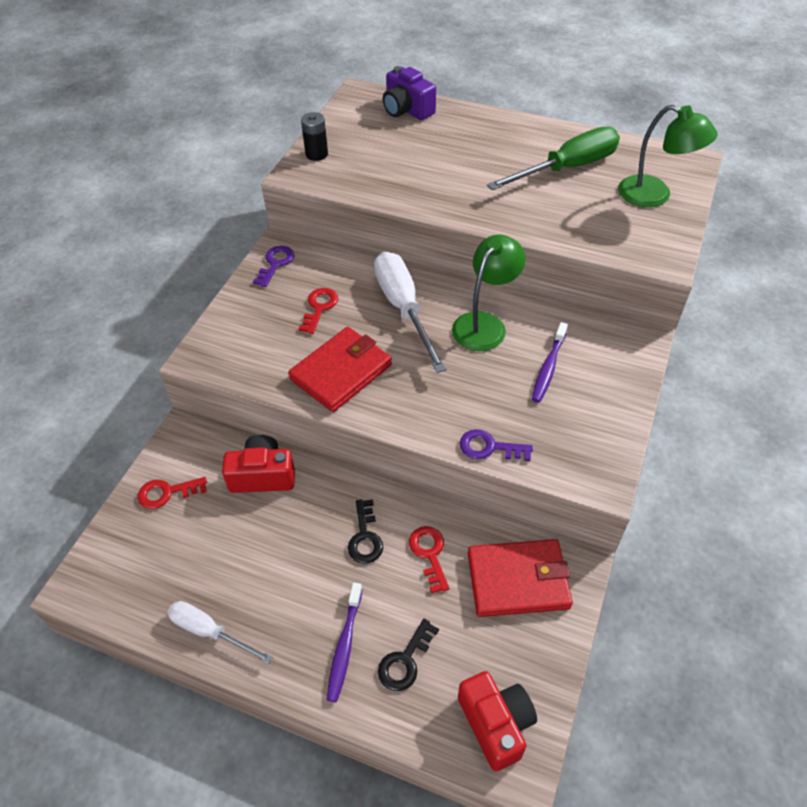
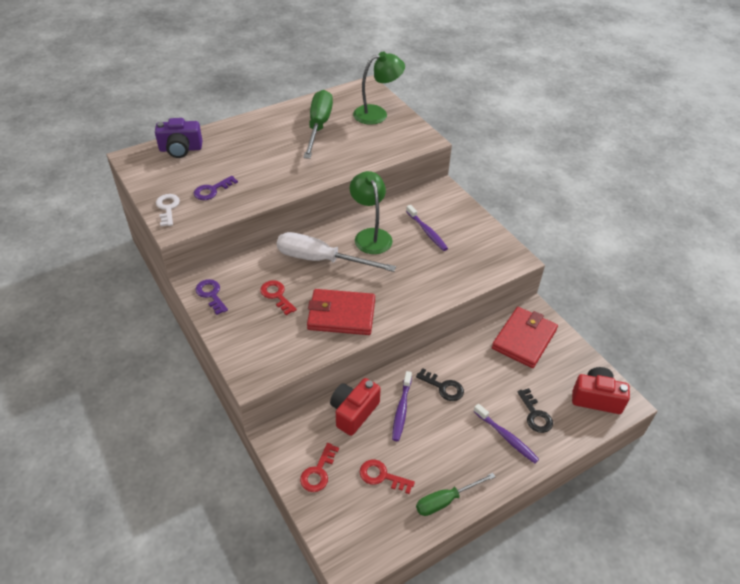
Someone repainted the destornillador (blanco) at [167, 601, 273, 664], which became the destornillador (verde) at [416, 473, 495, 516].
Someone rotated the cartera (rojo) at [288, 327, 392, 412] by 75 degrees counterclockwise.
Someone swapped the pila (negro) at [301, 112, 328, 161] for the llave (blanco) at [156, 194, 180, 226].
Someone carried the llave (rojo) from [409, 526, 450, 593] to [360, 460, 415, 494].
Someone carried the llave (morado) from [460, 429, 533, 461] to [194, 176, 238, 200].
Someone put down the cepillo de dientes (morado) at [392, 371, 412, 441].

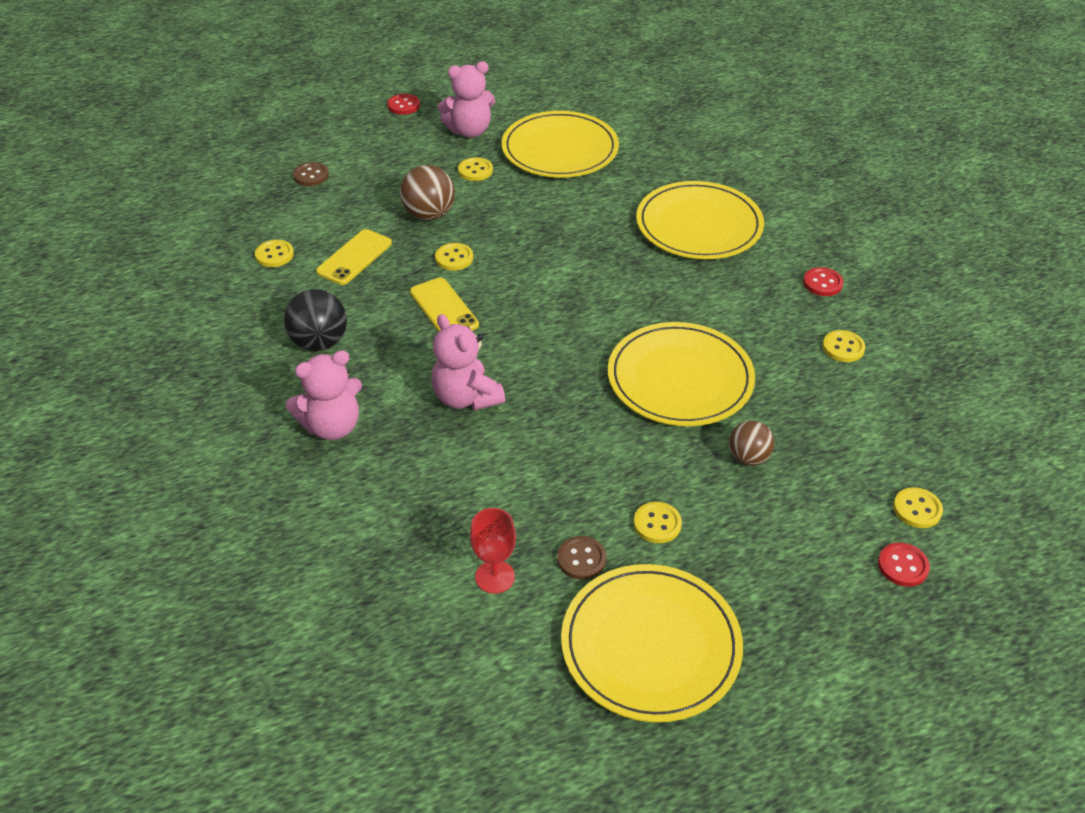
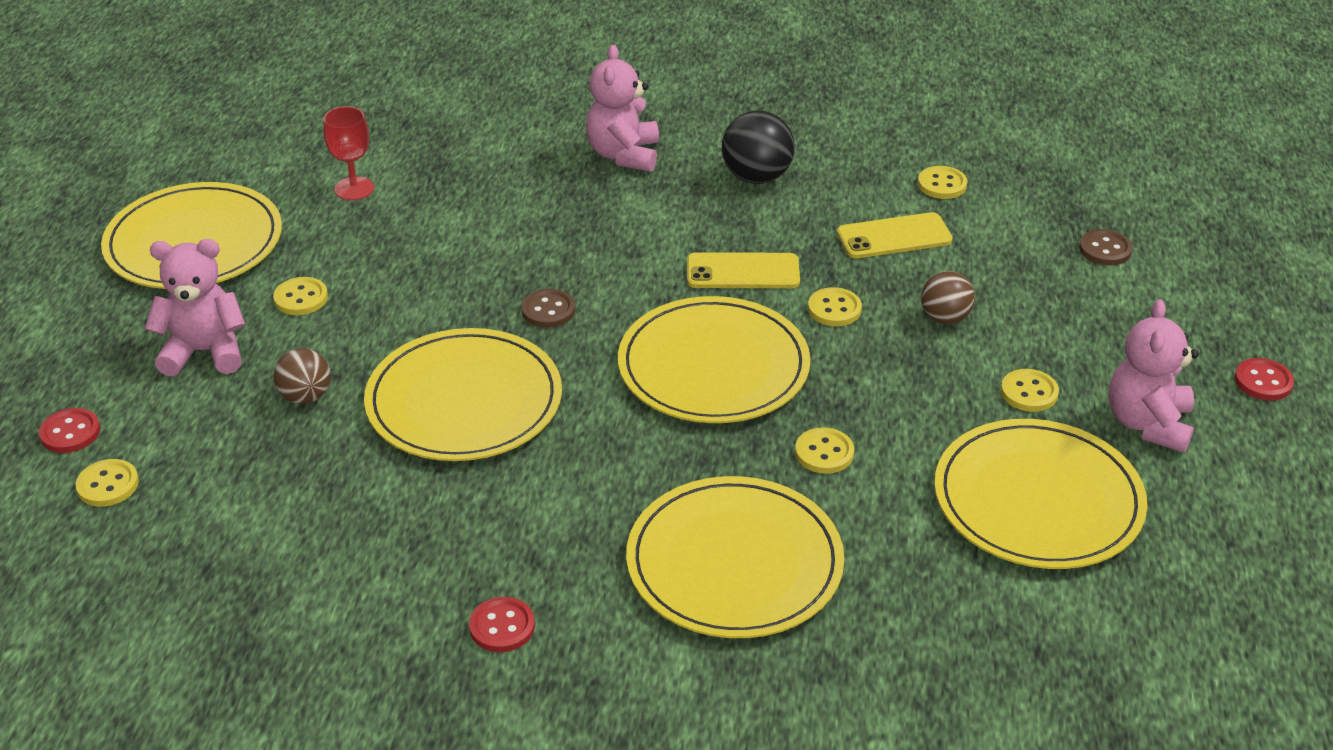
Someone rotated the móvil (amarillo) at [316, 229, 392, 285] by 75 degrees counterclockwise.
Someone scaled the pelota (marrón) at [400, 165, 455, 220] by 0.66.
Someone carried the osito (rosa) from [431, 314, 505, 411] to [145, 239, 246, 376].
Someone carried the botón (marrón) from [557, 536, 606, 580] to [521, 289, 575, 328].
Someone carried the botón (amarillo) from [823, 330, 865, 362] to [795, 427, 854, 474].
Someone put down the plato (amarillo) at [618, 296, 811, 423].

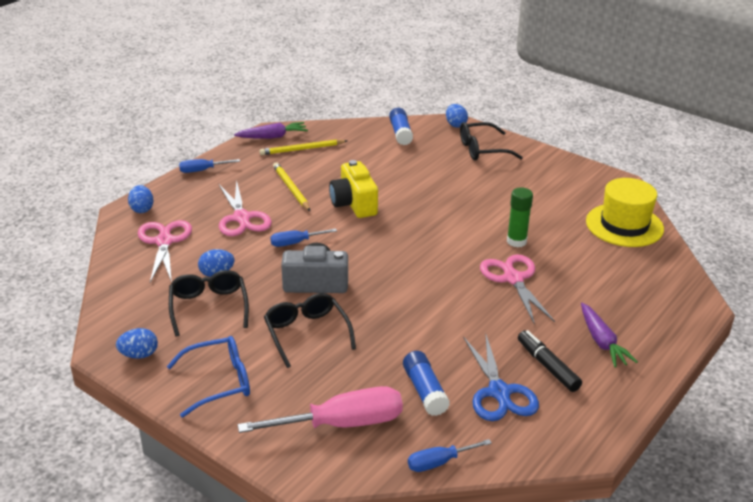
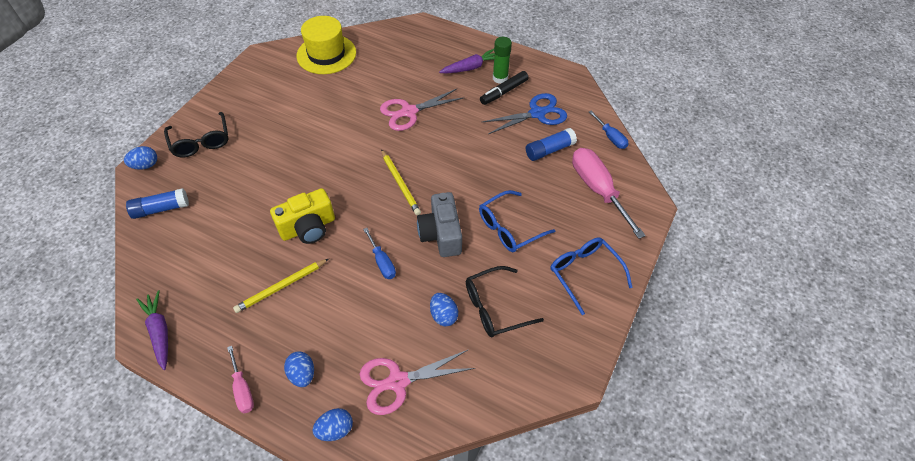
Someone carried the huevo (azul) from [116, 328, 158, 359] to [284, 351, 314, 387].
Someone repainted the destornillador (azul) at [179, 159, 240, 173], which became the destornillador (rosa) at [227, 346, 254, 414].
Someone took away the tijeras (rosa) at [219, 180, 272, 236].
Someone carried the lápiz (amarillo) from [259, 139, 347, 155] to [381, 149, 421, 215].
Someone repainted the gafas (negro) at [264, 293, 356, 368], which became the gafas (azul) at [479, 190, 555, 252].
Someone carried the barra de pegamento (verde) from [507, 188, 533, 247] to [493, 37, 512, 84].

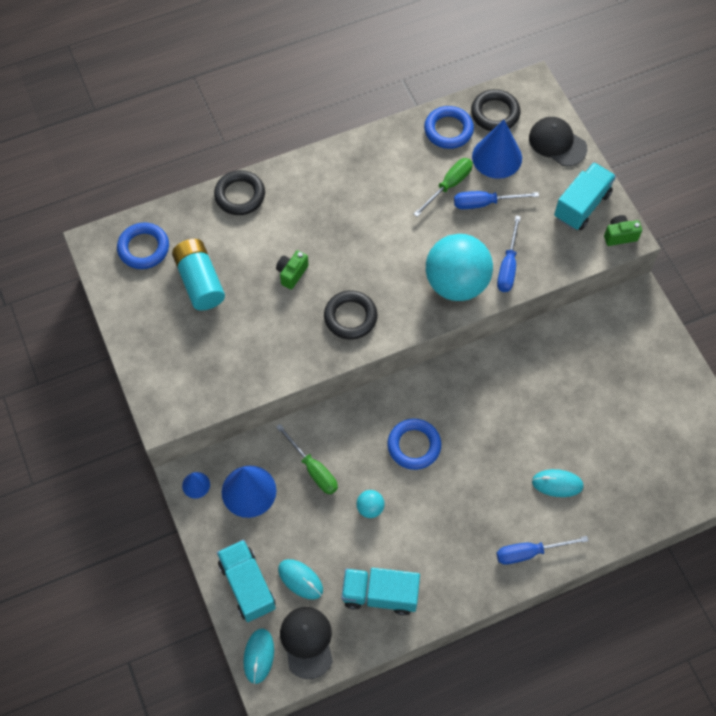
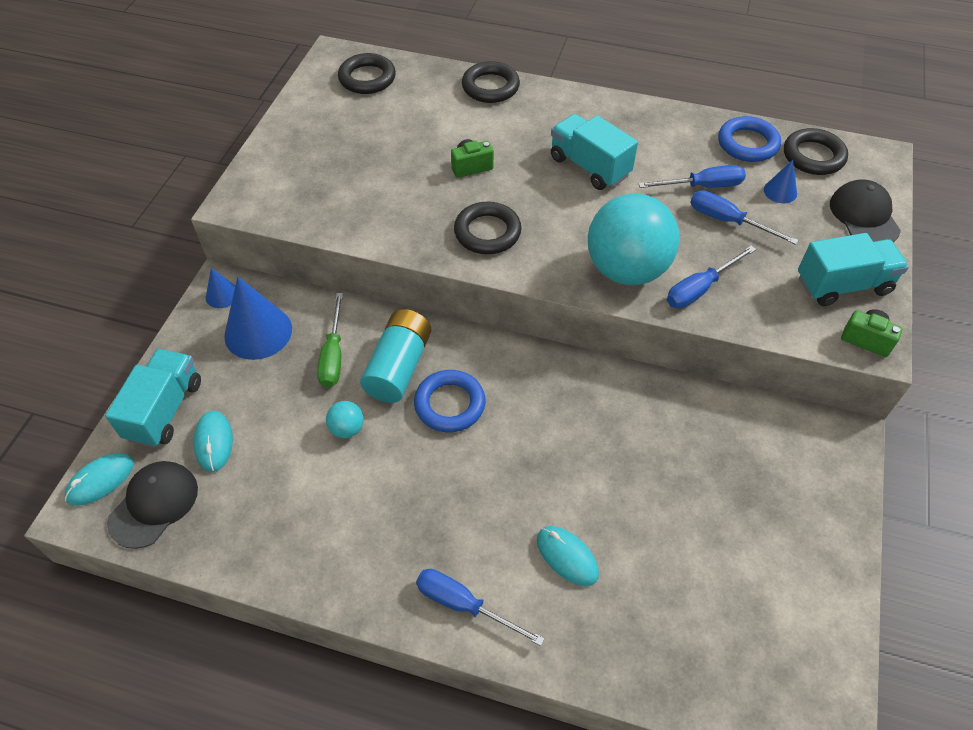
Someone repainted the anillo (azul) at [117, 222, 169, 269], which became the anillo (negro) at [338, 53, 396, 94].
Someone carried the pila (turquesa) from [172, 239, 225, 311] to [360, 309, 431, 403].
Someone carried the camión (turquesa) from [341, 568, 420, 615] to [551, 114, 638, 190].
Someone repainted the destornillador (verde) at [414, 158, 473, 217], which became the destornillador (azul) at [638, 165, 746, 188].
Someone scaled the cono (azul) at [472, 120, 522, 179] by 0.51.

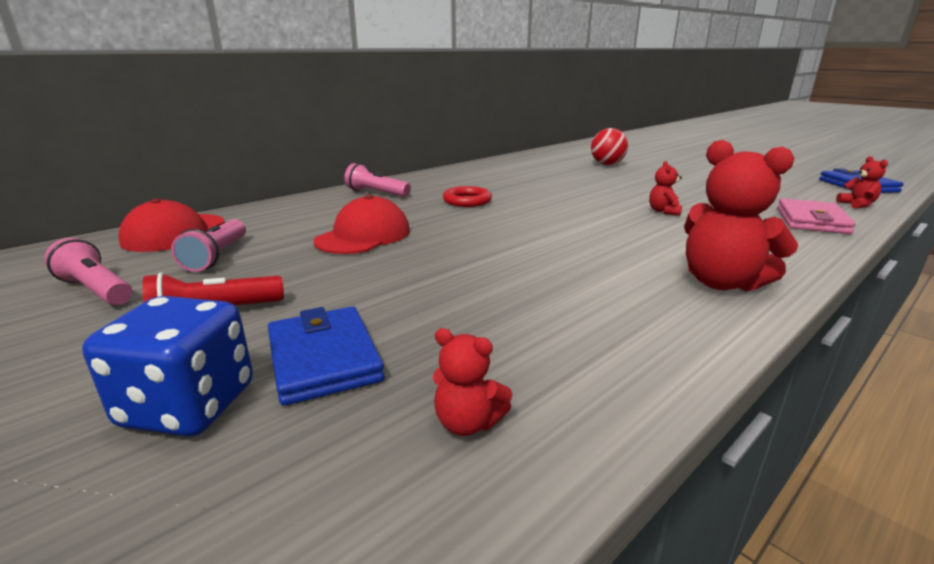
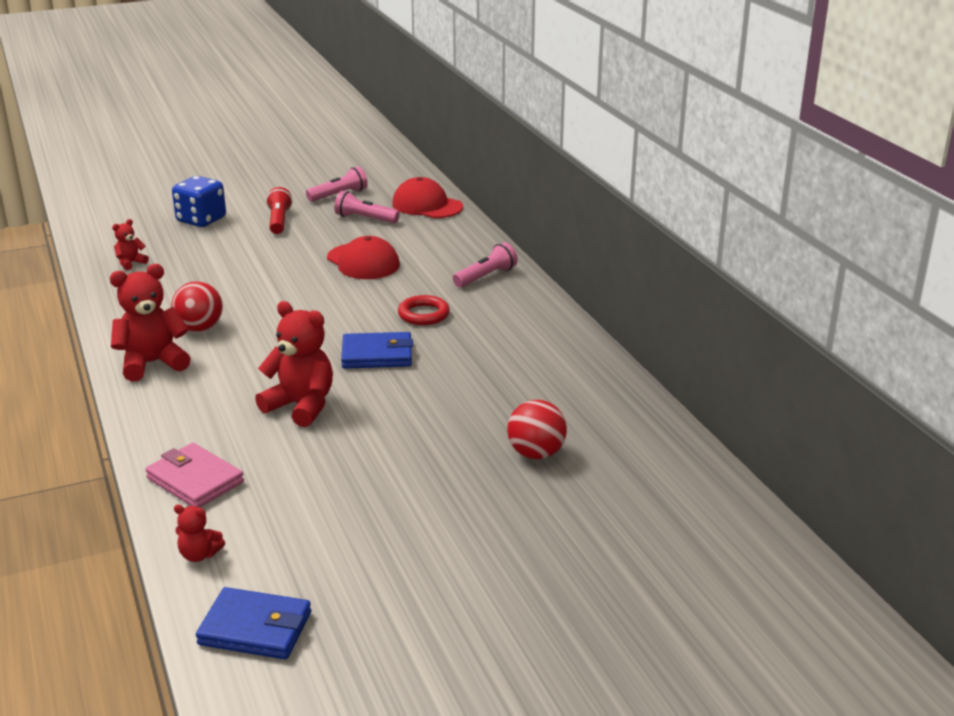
Someone carried the cartera (azul) from [268, 307, 385, 406] to [341, 332, 413, 369].
Someone scaled the osito (rojo) at [649, 161, 682, 216] by 1.99.
Someone put down the pelota (rojo) at [171, 281, 223, 332].

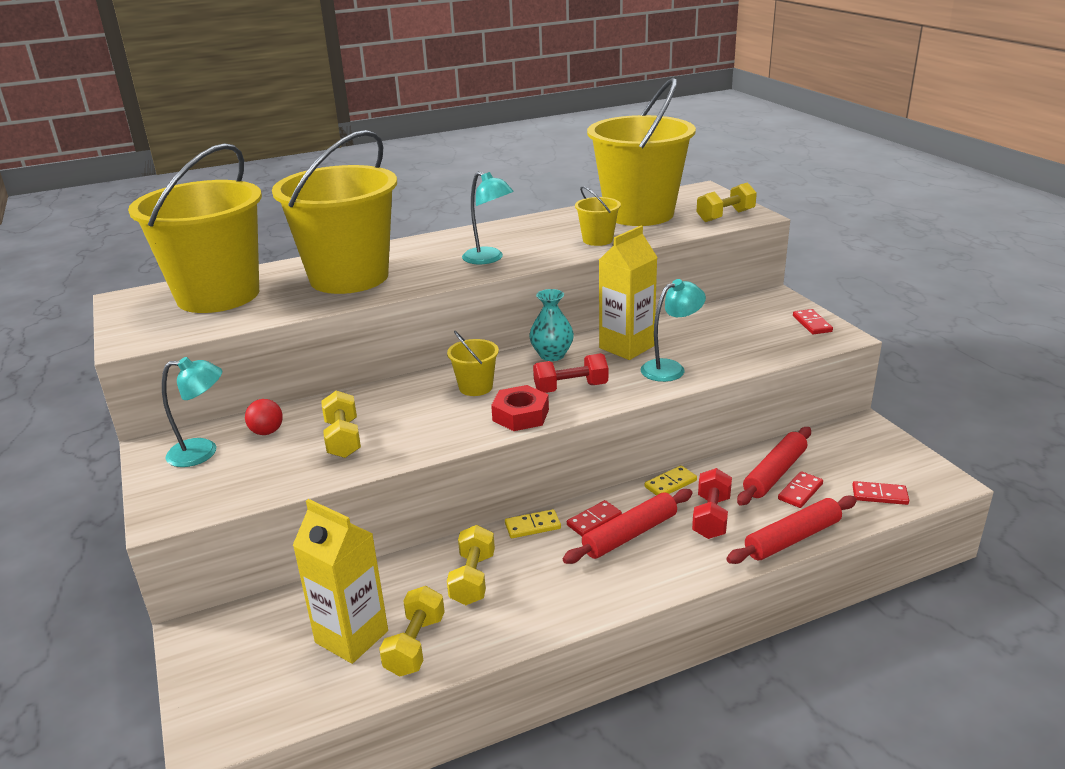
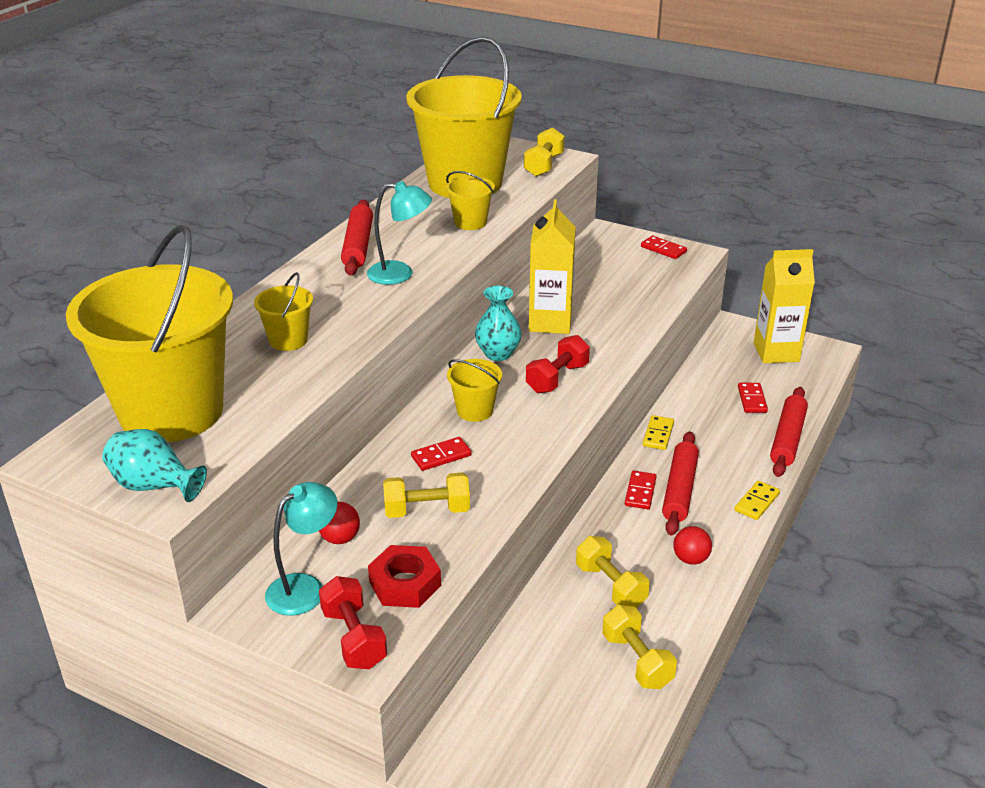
Someone scaled the balde (amarillo) at [272, 130, 397, 294] by 0.41.
Someone carried the cartón de leche (amarillo) from [292, 499, 388, 664] to [754, 249, 815, 363].
Someone rotated the mancuerna (amarillo) at [321, 391, 361, 458] by 45 degrees counterclockwise.
Someone carried the tuerca (rojo) from [491, 385, 549, 431] to [368, 545, 441, 608].
Someone carried the ficha de dominó (amarillo) from [505, 509, 561, 538] to [735, 481, 780, 520].
Someone took away the lámpara (turquesa) at [640, 279, 706, 382].
Someone carried the mancuerna (rojo) from [692, 468, 732, 539] to [319, 576, 387, 669].
Someone carried the rodillo (rojo) from [737, 427, 811, 506] to [341, 200, 373, 276].
Someone carried the ficha de dominó (rojo) from [852, 481, 909, 505] to [411, 437, 472, 471].
Someone put down the florero (turquesa) at [102, 429, 207, 502].
Someone put down the pelota (rojo) at [673, 526, 712, 565].

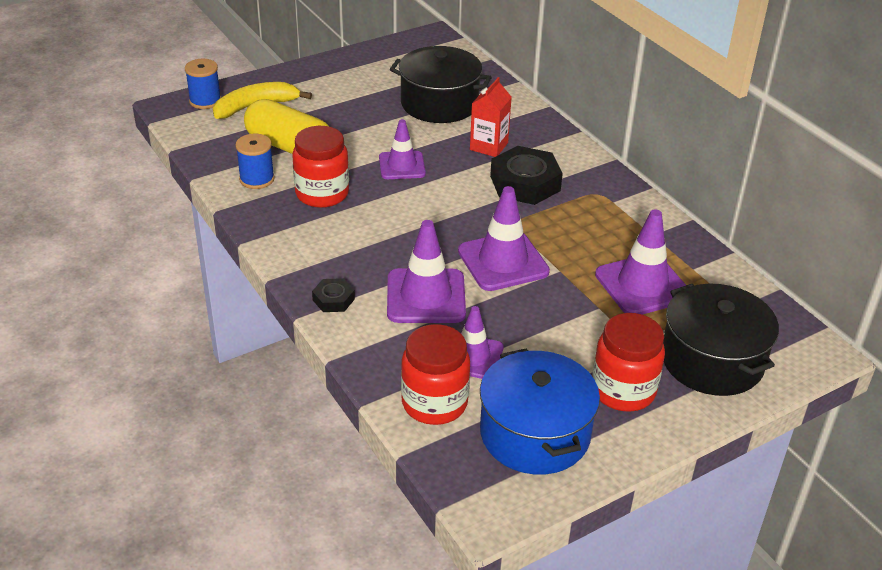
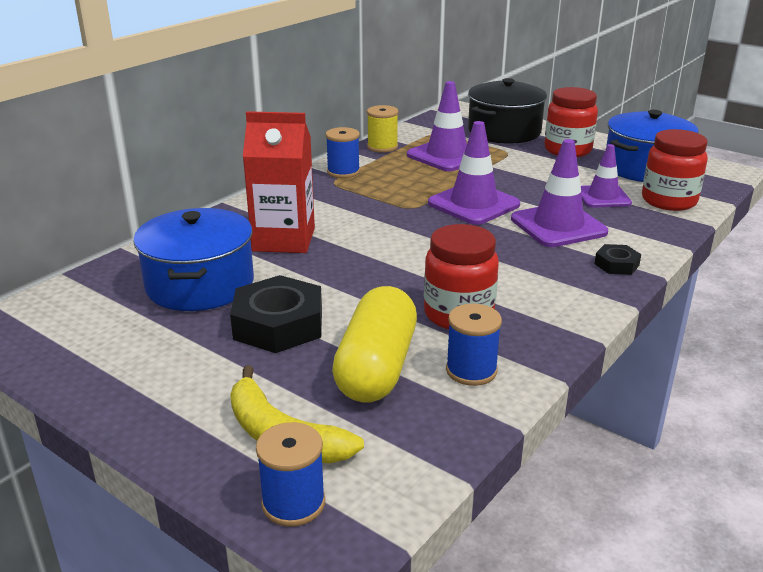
Someone took away the cono de tráfico (morado) at [379, 119, 426, 179].
Someone repainted the olla (negro) at [390, 46, 492, 123], which became the olla (azul) at [133, 208, 254, 311].
Someone scaled the cartón de leche (rojo) at [470, 77, 512, 157] by 1.56.
Someone carried the tuerca (negro) from [490, 146, 563, 205] to [230, 275, 322, 353].
Someone put down the carrete (azul) at [326, 127, 360, 178].
Someone put down the carrete (amarillo) at [367, 105, 399, 153].

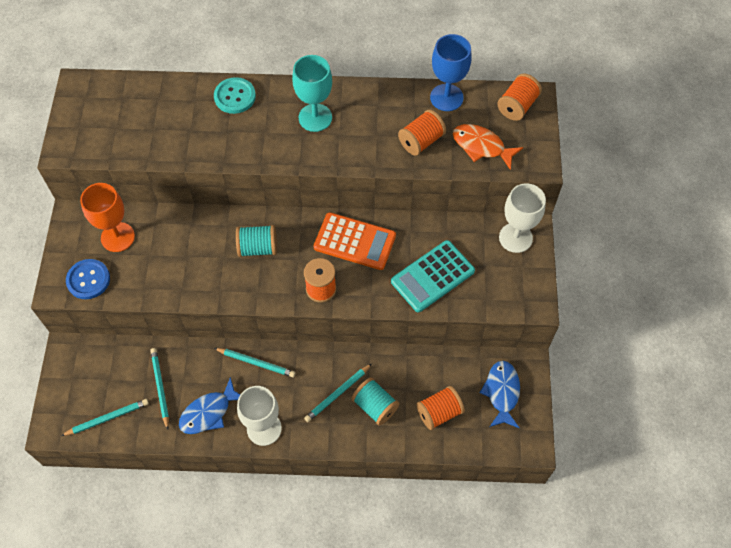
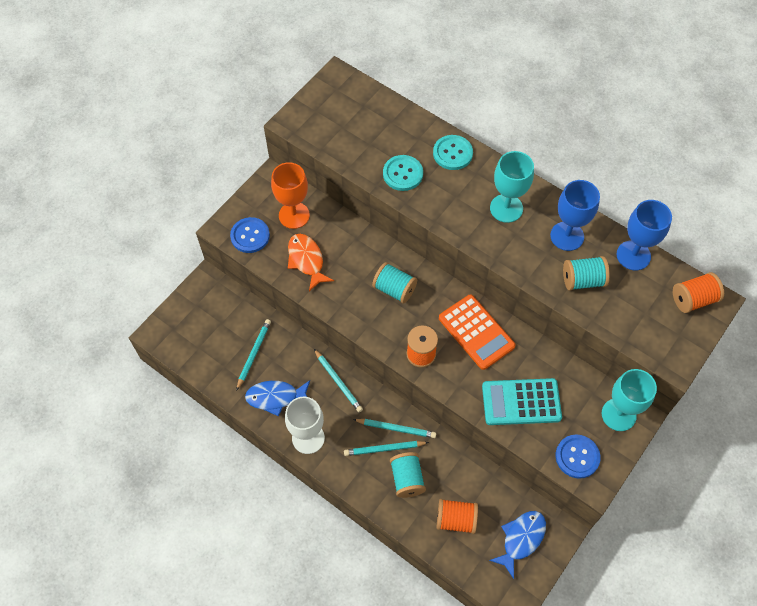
Someone carried the lápiz (turquesa) from [61, 399, 149, 436] to [353, 419, 436, 438].
Someone repainted the carrete (naranja) at [398, 110, 446, 156], which became the carrete (turquesa) at [563, 256, 610, 291].
Someone carried the pez (naranja) from [453, 124, 523, 170] to [288, 234, 334, 291].
Someone repainted the copa (blanco) at [499, 183, 546, 253], which became the copa (turquesa) at [602, 369, 657, 431].
Someone put down the botón (turquesa) at [383, 155, 423, 191].
Someone put down the copa (azul) at [550, 180, 600, 251].
Someone put down the botón (azul) at [556, 435, 600, 479].

